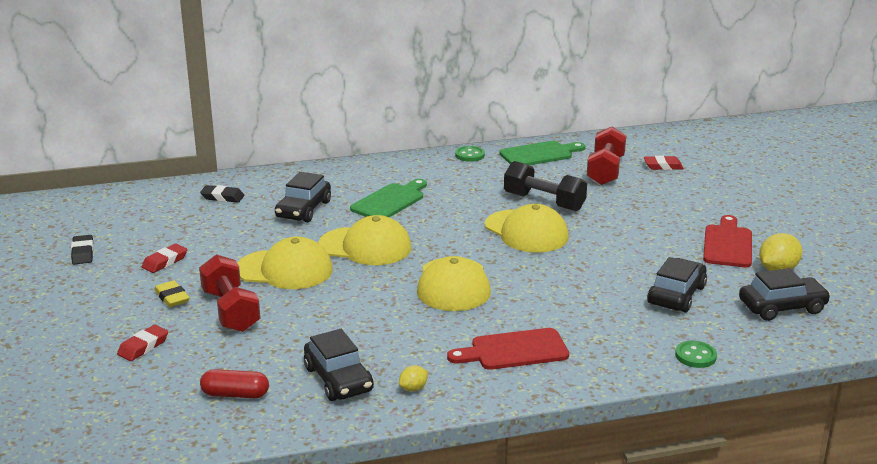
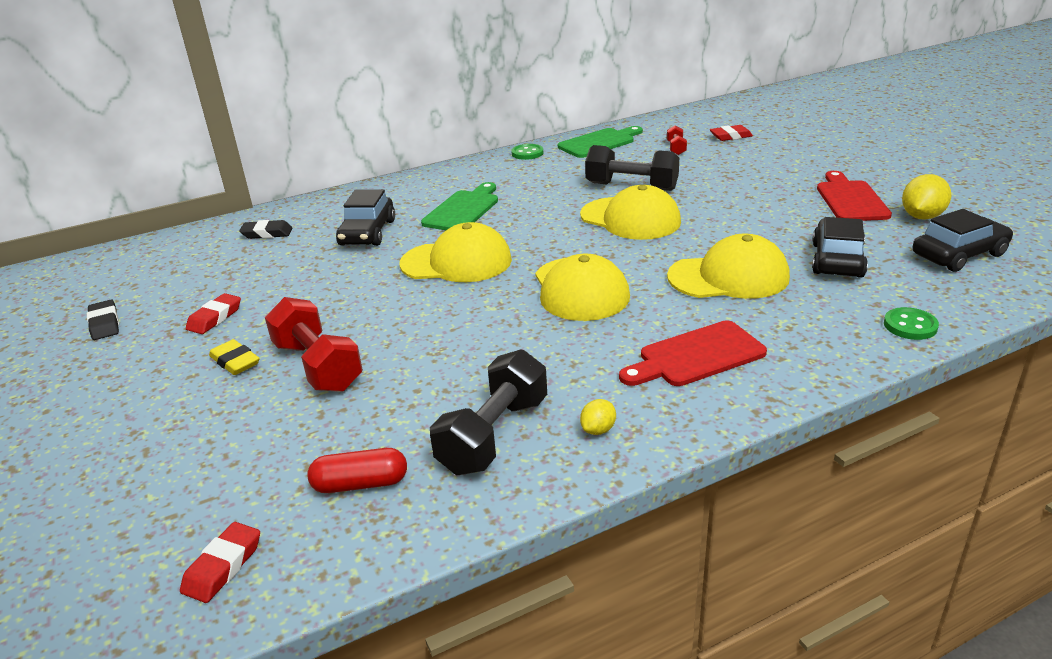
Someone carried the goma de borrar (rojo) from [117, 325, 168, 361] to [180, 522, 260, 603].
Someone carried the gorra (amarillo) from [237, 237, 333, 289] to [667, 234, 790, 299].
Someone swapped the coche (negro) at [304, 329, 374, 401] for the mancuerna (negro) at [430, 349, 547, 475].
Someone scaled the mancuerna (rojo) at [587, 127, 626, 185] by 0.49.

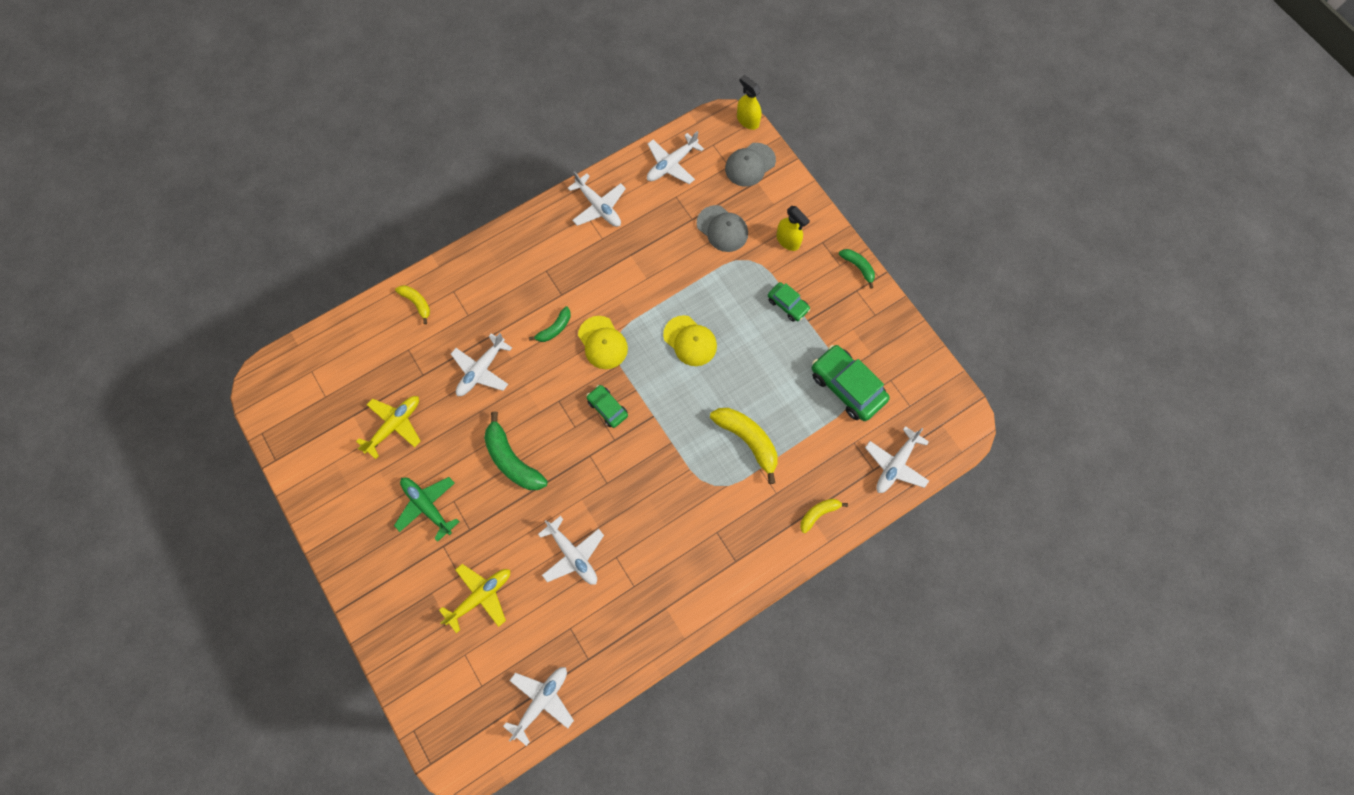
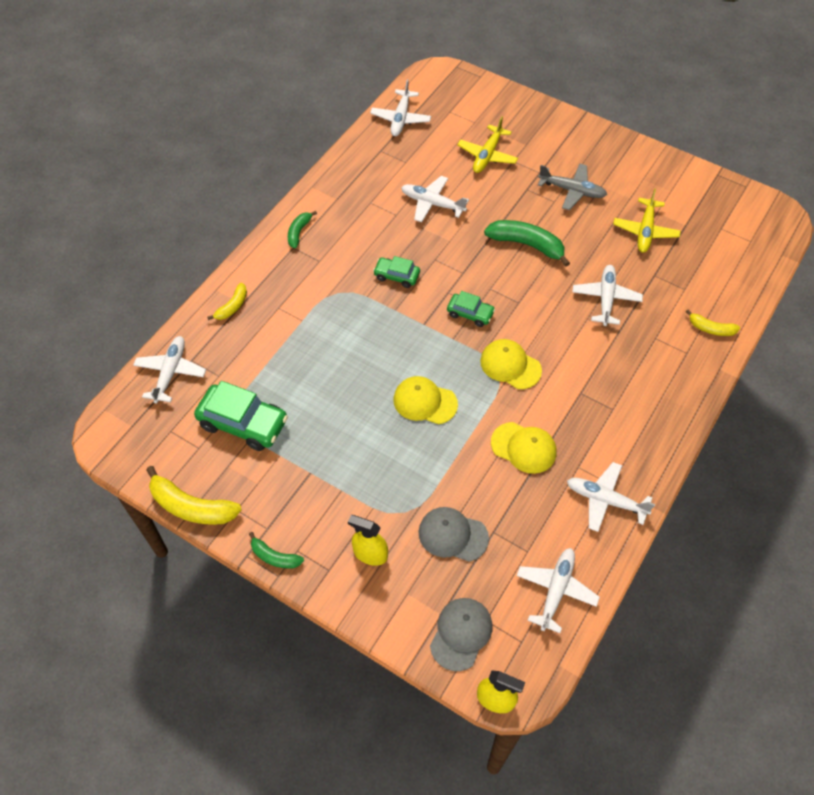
Someone repainted the avión (verde) at [394, 477, 459, 542], which became the avión (gris) at [538, 163, 607, 210].
Someone carried the plátano (verde) from [529, 306, 571, 342] to [288, 211, 317, 248].
Someone carried the plátano (amarillo) from [710, 408, 778, 484] to [146, 466, 242, 525].
Someone carried the coche (verde) from [768, 282, 810, 322] to [373, 256, 420, 288].
Someone put down the gorra (amarillo) at [491, 422, 556, 474].

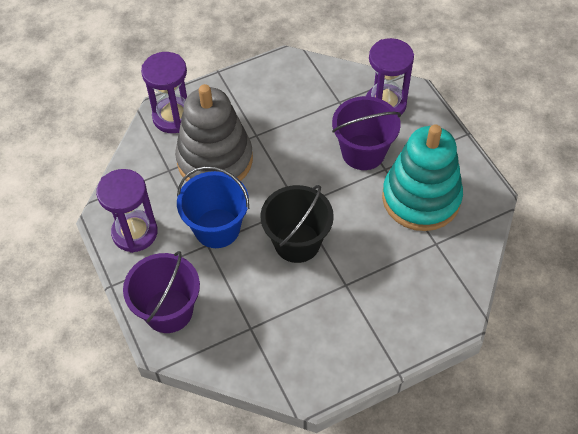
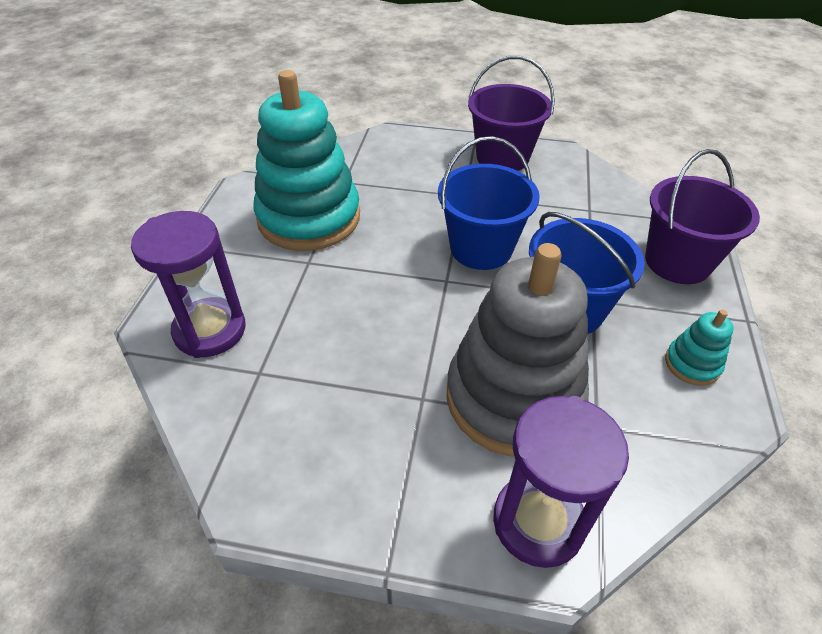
Someone swapped the reloj de arena (morado) at [96, 169, 158, 253] for the juguete apilable (turquesa) at [665, 310, 734, 386].
Someone repainted the balde (negro) at [261, 185, 334, 263], which became the balde (azul) at [438, 136, 540, 270].
Someone carried the balde (morado) from [332, 96, 401, 170] to [468, 56, 555, 171].

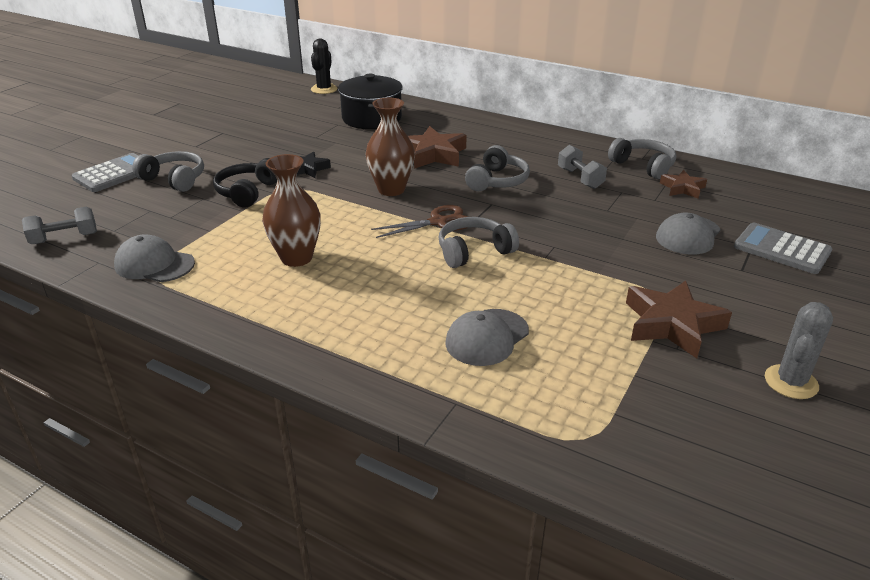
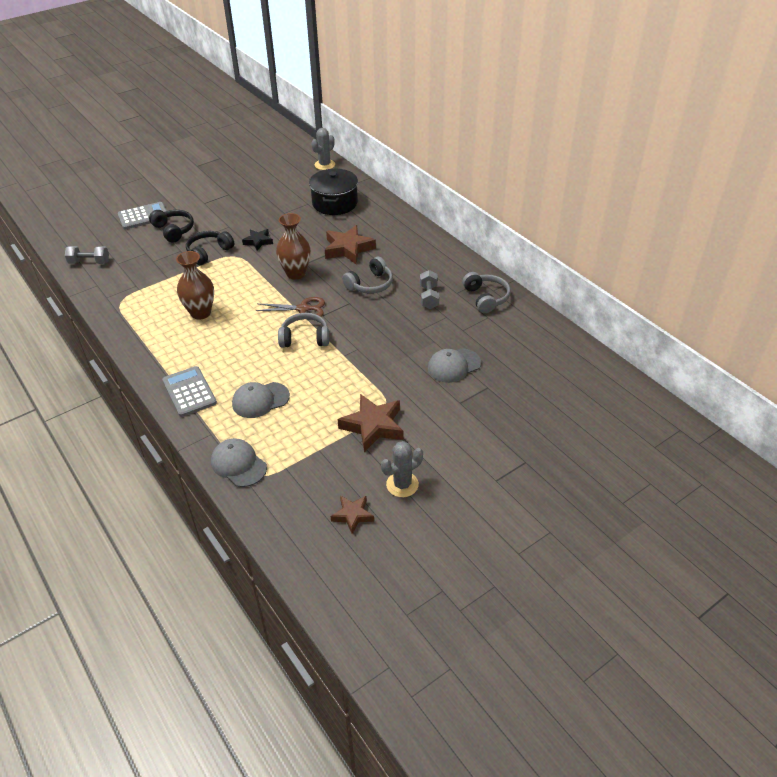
Someone carried the gorra (gris) from [114, 234, 195, 282] to [211, 438, 267, 487].
Someone repainted the auriculares (gris) at [132, 151, 204, 192], which became the auriculares (negro) at [149, 210, 194, 243].
Someone repainted the cactus (negro) at [311, 39, 337, 94], which became the cactus (gris) at [311, 128, 335, 170].
Someone carried the estrella (marrón) from [660, 170, 707, 199] to [331, 496, 374, 534].
Someone carried the calculadora (gris) from [734, 223, 832, 274] to [162, 366, 217, 417].

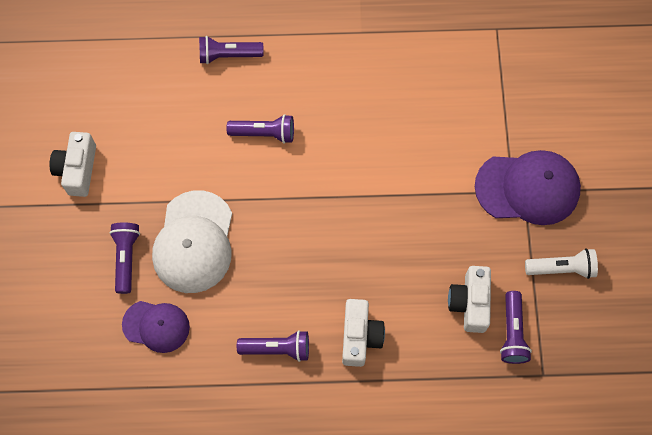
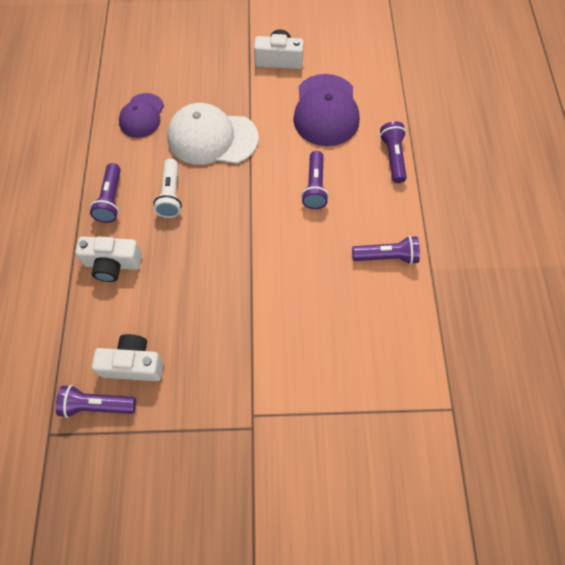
Someone carried the lámpara de mano (morado) from [110, 222, 140, 294] to [352, 236, 420, 265].
Someone carried the gorra (morado) from [475, 150, 581, 225] to [293, 74, 360, 146].
Someone carried the lámpara de mano (blanco) from [525, 248, 598, 279] to [154, 159, 182, 218].

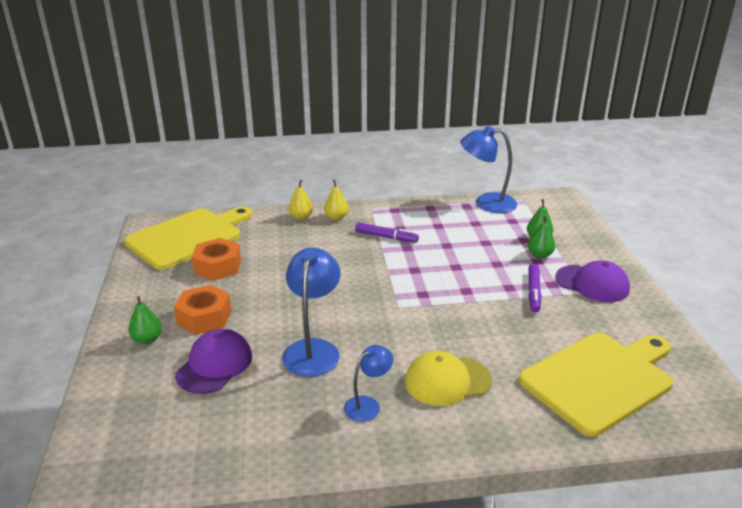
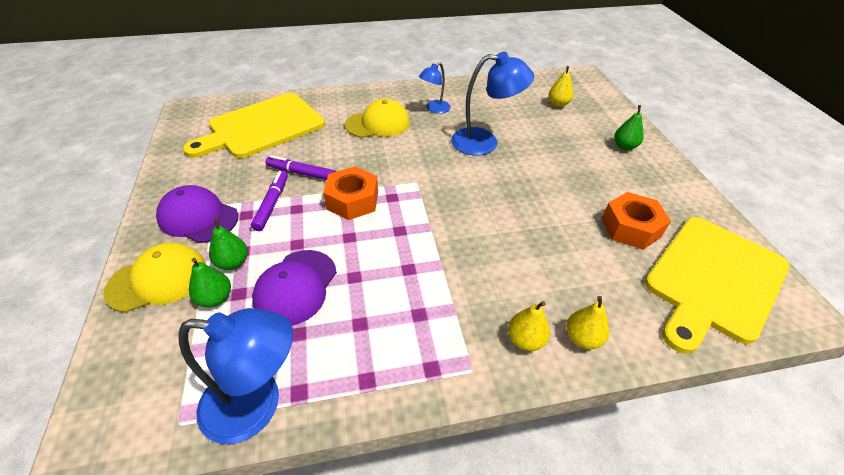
Someone carried the tuerca (naranja) from [174, 285, 232, 335] to [323, 166, 378, 220].
Someone carried the gorra (morado) from [175, 329, 252, 394] to [252, 250, 337, 326].
Someone rotated the lámpara (azul) at [282, 248, 340, 377] by 90 degrees counterclockwise.
Someone carried the rotulador (morado) from [355, 222, 419, 243] to [265, 155, 336, 180].
Someone put down the gorra (amarillo) at [103, 243, 206, 313].
Someone put down the pera (amarillo) at [549, 66, 573, 107].

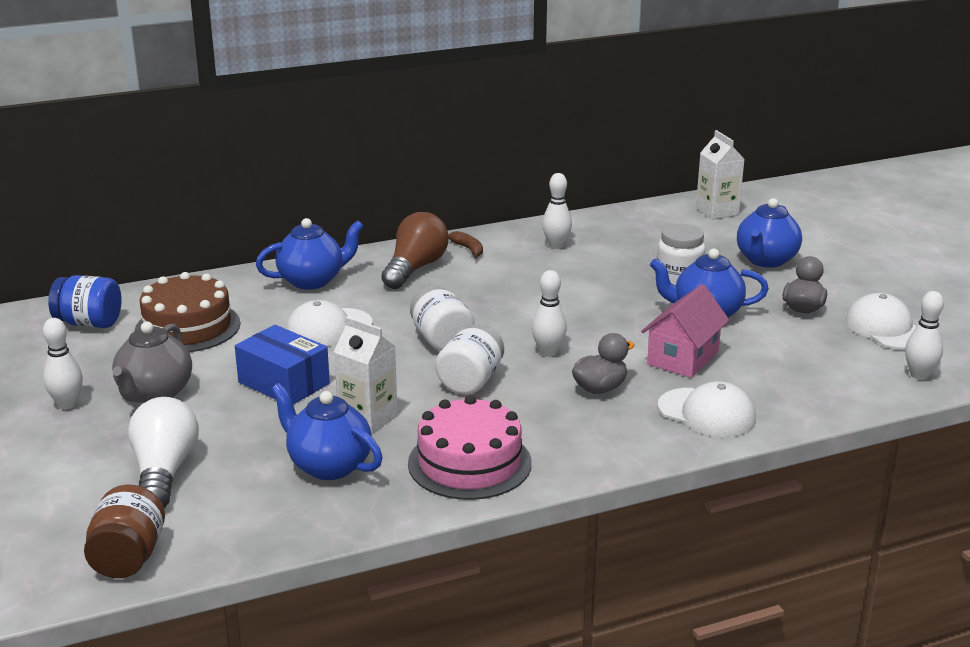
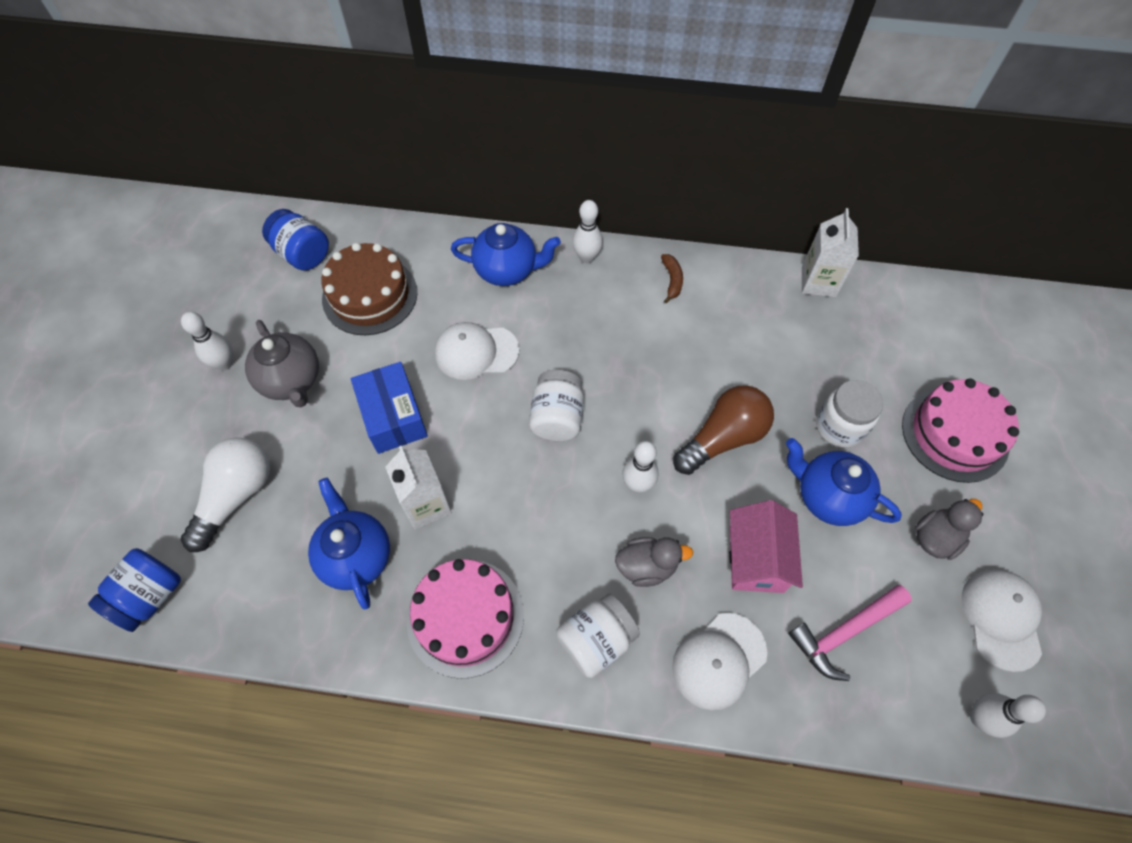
Someone repainted the tarro (marrón) at [84, 485, 165, 578], which became the tarro (azul) at [88, 548, 181, 632].
Someone rotated the tetera (gris) at [112, 321, 192, 403] by 75 degrees counterclockwise.
Someone carried the bombilla (marrón) from [381, 212, 449, 289] to [673, 385, 774, 475].
Someone carried the tarro (blanco) from [435, 324, 504, 395] to [556, 594, 640, 678].
Someone carried the bolo (blanco) from [542, 173, 572, 249] to [572, 200, 603, 263].
Someone rotated the casa (rosa) at [641, 284, 729, 378] by 60 degrees counterclockwise.
Someone rotated the gorra (blanco) at [658, 381, 756, 437] by 75 degrees clockwise.
Someone carried the cartón de leche (blanco) from [696, 130, 745, 220] to [802, 208, 859, 297].
Someone swapped the tetera (azul) at [737, 198, 802, 268] for the tarta (rosa) at [902, 378, 1019, 483].
Someone put down the martillo (rosa) at [788, 585, 912, 681].

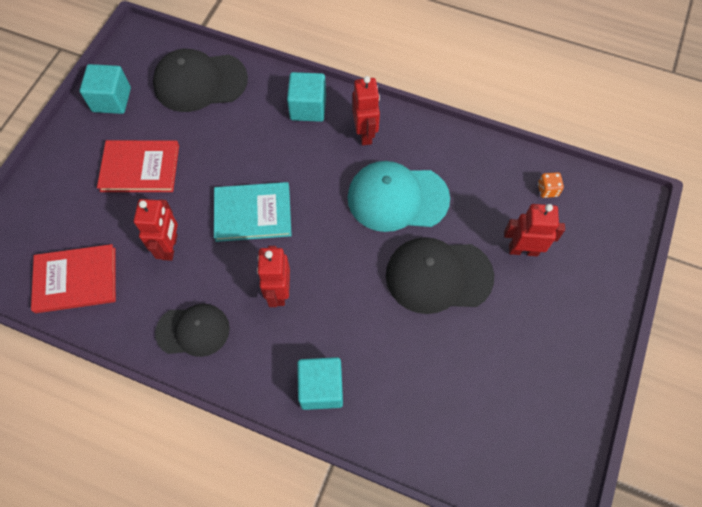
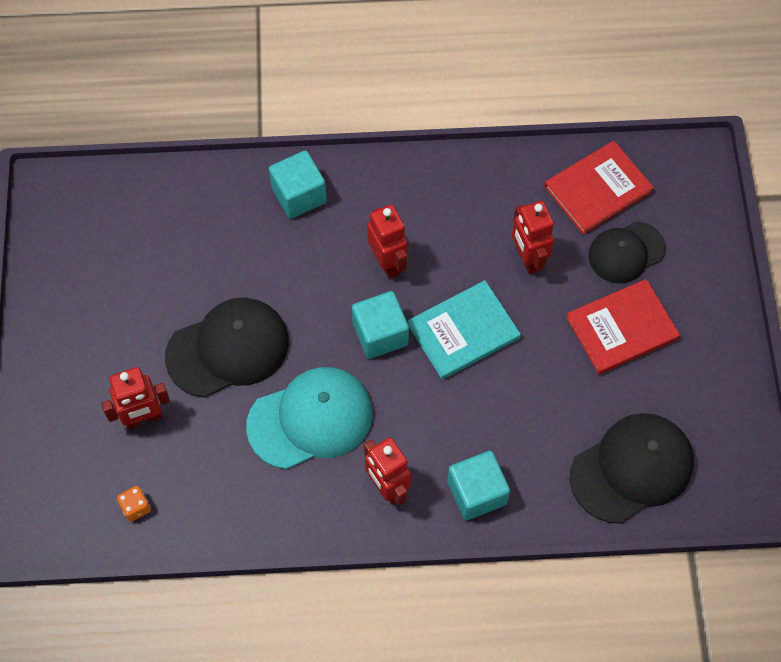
Someone carried the cubo (turquesa) from [80, 64, 131, 114] to [352, 291, 409, 359].
Someone carried the gorra (negro) from [155, 304, 230, 357] to [588, 221, 666, 283].

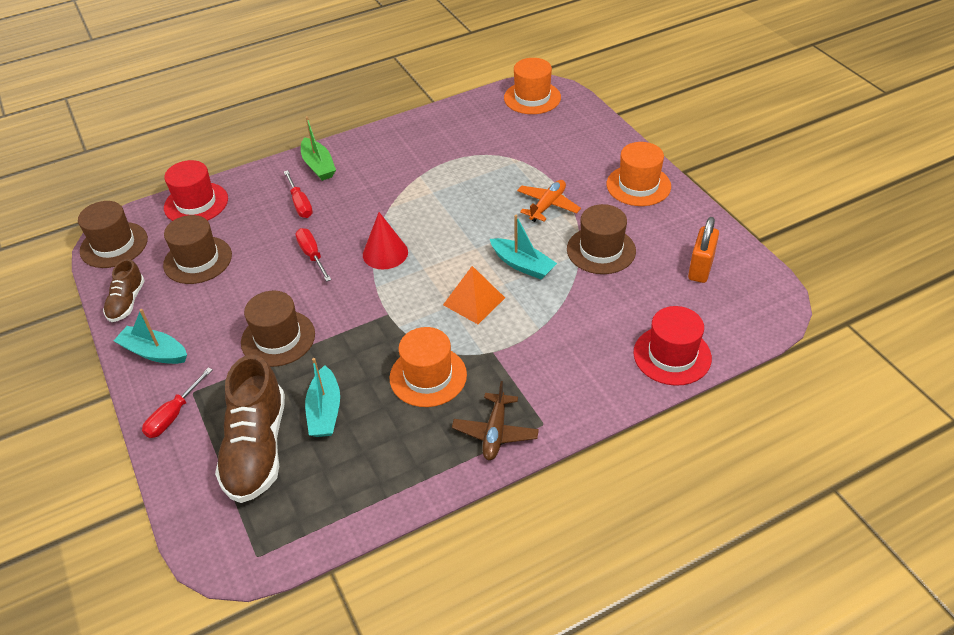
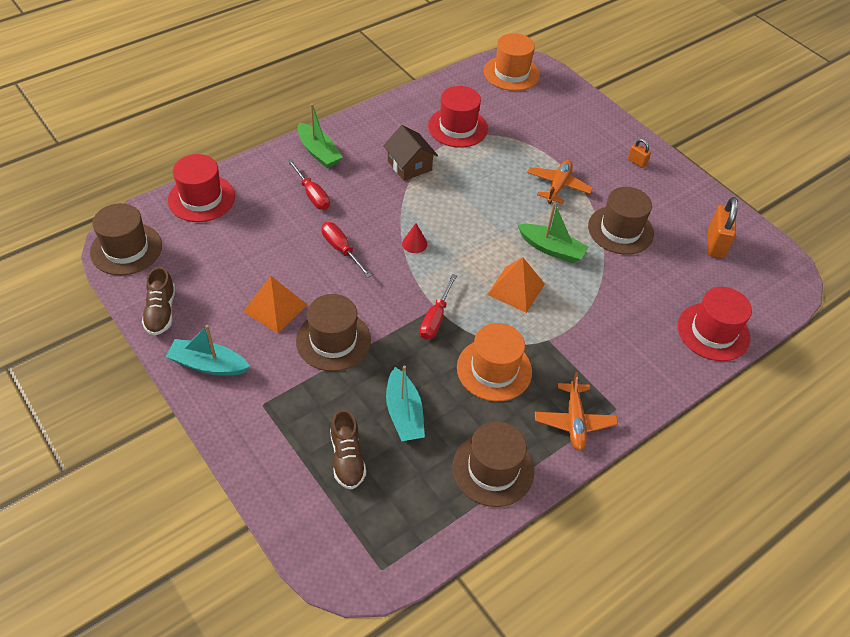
Someone carried the destornillador (rojo) from [142, 368, 213, 438] to [420, 274, 457, 340].
Someone carried the sombrero (marrón) from [163, 215, 232, 284] to [452, 421, 534, 507].
Someone scaled the zapato (marrón) at [215, 354, 285, 503] by 0.54.
Someone scaled the cono (rojo) at [363, 212, 408, 269] by 0.56.
Someone repainted the avión (marrón) at [452, 381, 539, 460], which became the avión (naranja) at [535, 372, 618, 451].
Someone repainted the barco (turquesa) at [490, 215, 557, 279], which became the barco (verde) at [518, 203, 588, 263].
Someone swapped the sombrero (naranja) at [606, 142, 671, 206] for the candado (naranja) at [628, 139, 651, 168].
Someone put down the pirámide (naranja) at [243, 276, 307, 333].
Someone put down the casa (marrón) at [383, 125, 438, 181].
Someone put down the sombrero (rojo) at [428, 86, 488, 148].

